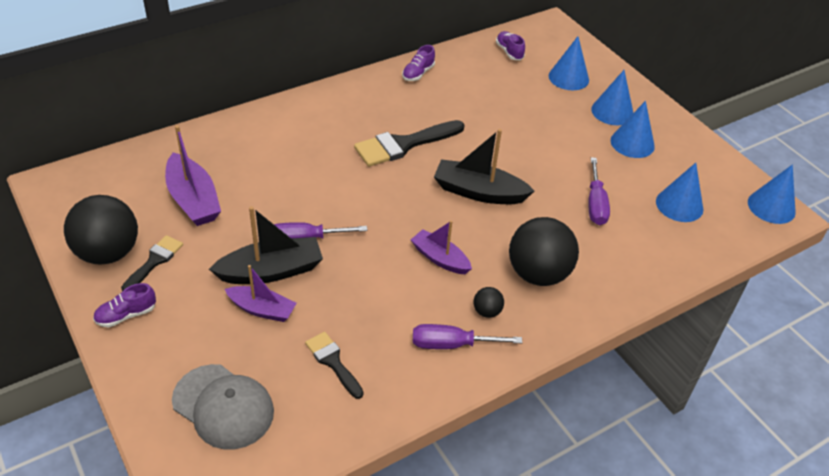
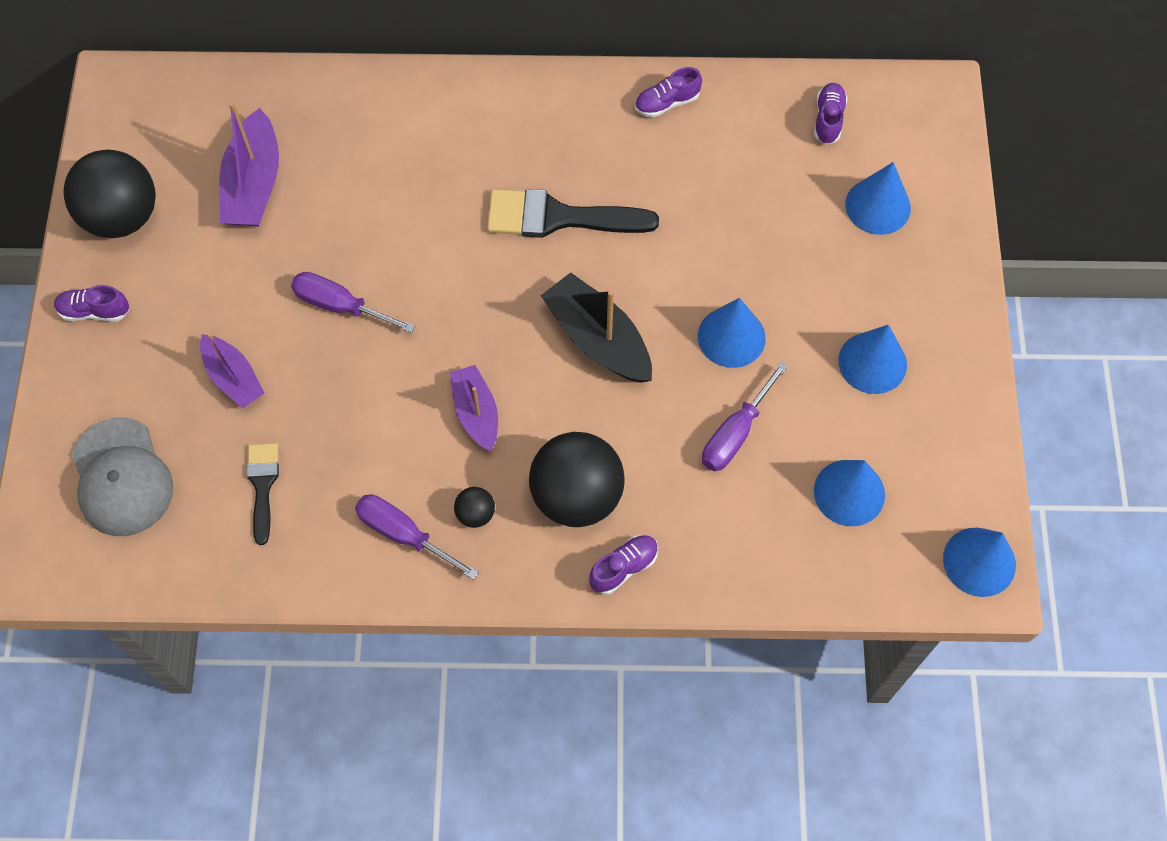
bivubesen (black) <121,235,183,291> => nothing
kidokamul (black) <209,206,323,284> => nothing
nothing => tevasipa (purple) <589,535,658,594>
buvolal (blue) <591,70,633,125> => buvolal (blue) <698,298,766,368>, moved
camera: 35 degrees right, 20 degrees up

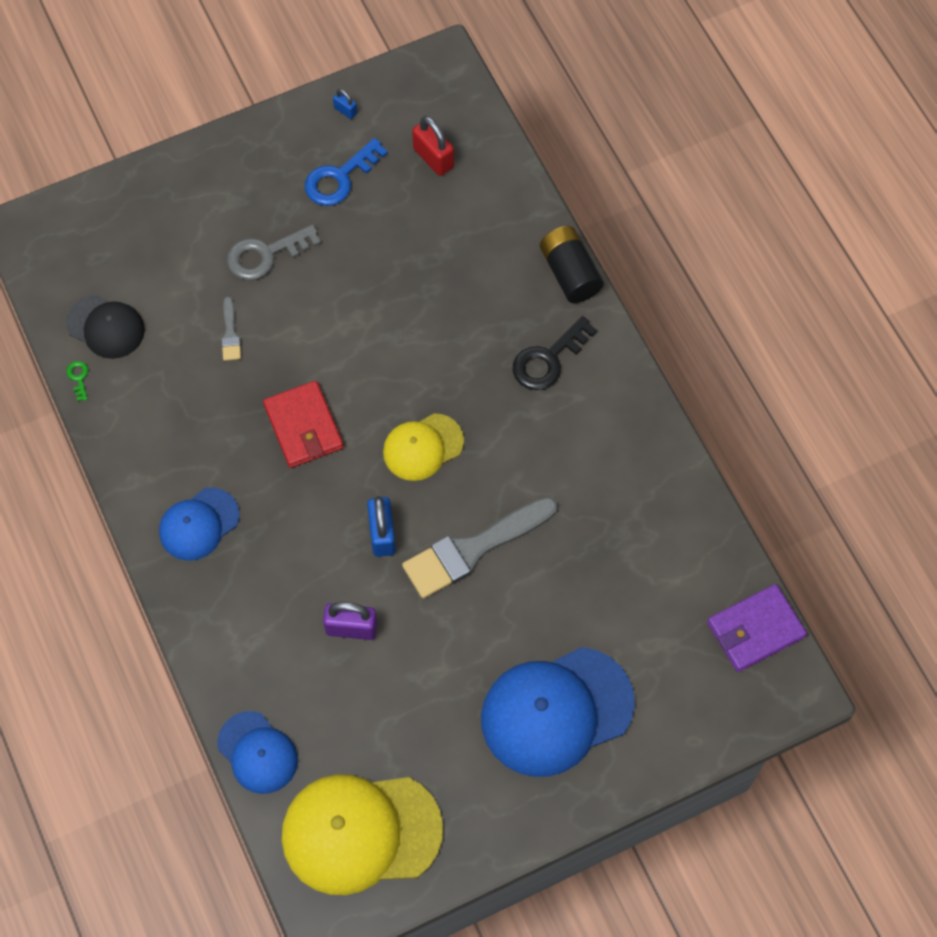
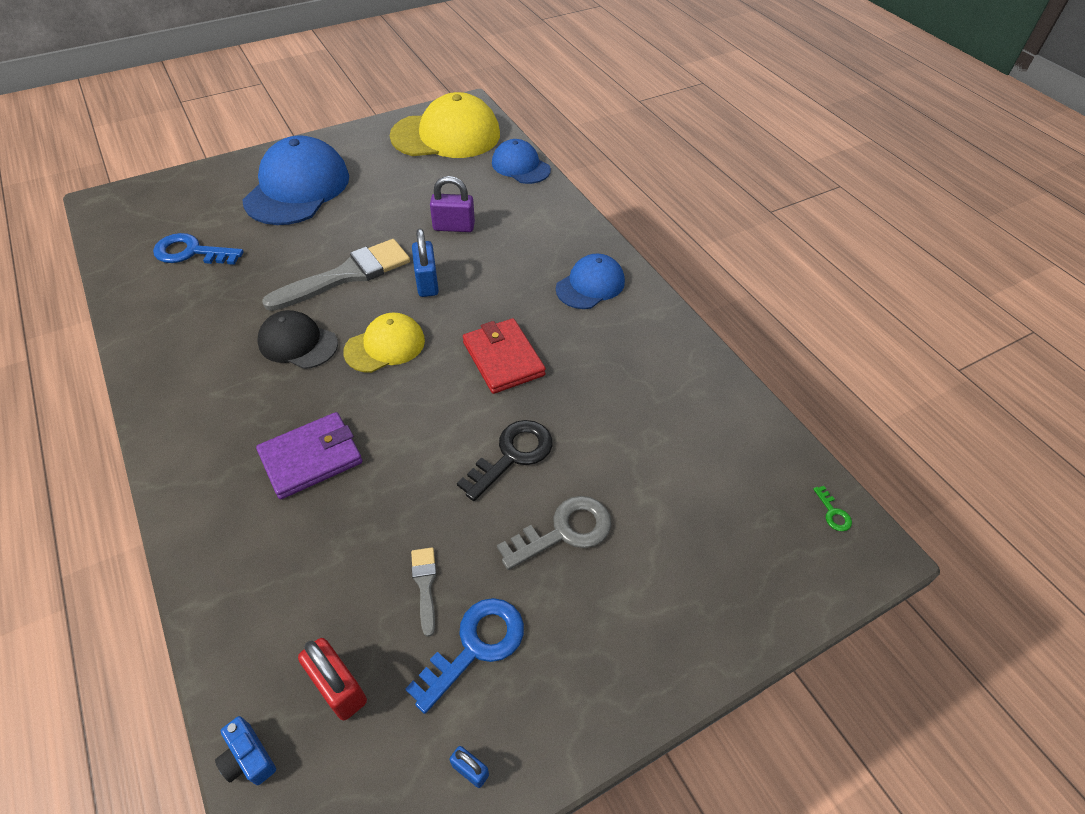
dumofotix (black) <540,226,604,303> => nothing
nothing => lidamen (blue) <153,233,244,265>
nothing => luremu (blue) <215,716,276,785>
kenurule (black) <66,295,145,359> => kenurule (black) <258,310,338,369>, moved
lidamen (green) <66,361,88,401> => lidamen (green) <813,486,852,531>, moved
bivubesen (grey) <221,297,241,361> => bivubesen (grey) <411,548,437,637>, moved
lidamen (black) <513,316,597,390> => lidamen (black) <457,420,553,501>, moved
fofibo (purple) <707,584,807,672> => fofibo (purple) <256,412,362,499>, moved
kenurule (blue) <481,647,635,777> => kenurule (blue) <243,135,349,225>, 45 degrees counterclockwise
camera: 175 degrees right, 15 degrees down

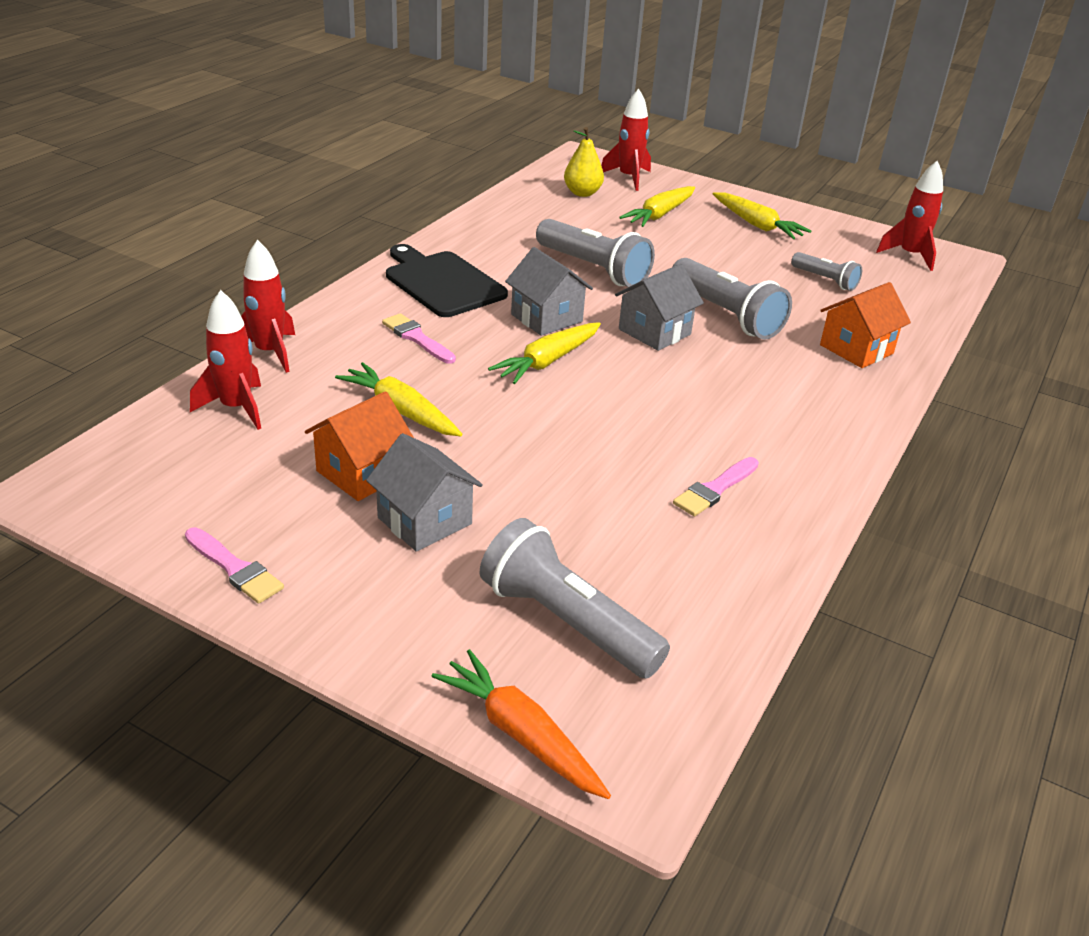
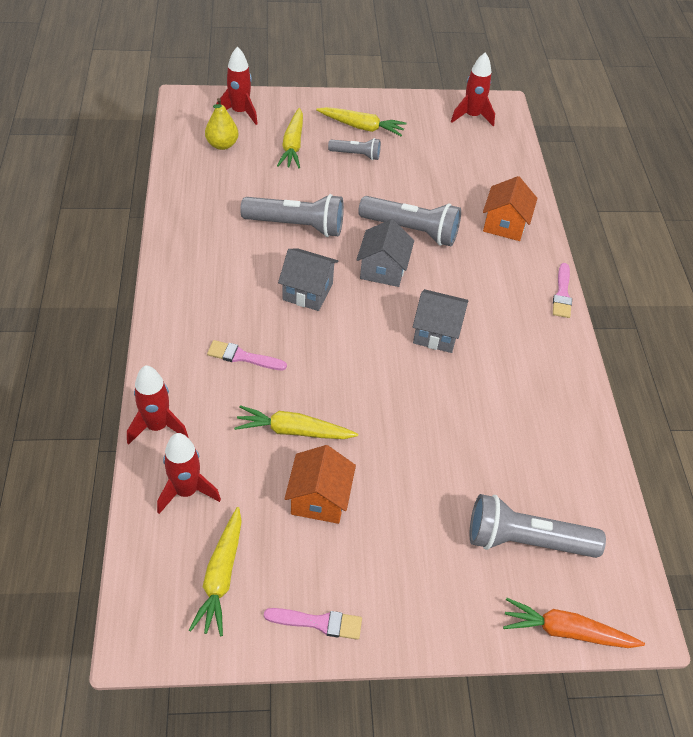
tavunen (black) <386,244,508,317> => nothing
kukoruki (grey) <366,433,483,552> => kukoruki (grey) <413,289,468,353>, moved
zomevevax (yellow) <488,322,601,384> => zomevevax (yellow) <189,507,242,636>, moved
bivubesen (pink) <673,457,759,516> => bivubesen (pink) <553,263,572,318>, moved
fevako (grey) <791,252,862,291> => fevako (grey) <328,138,381,160>, moved
camera: 35 degrees left, 15 degrees up

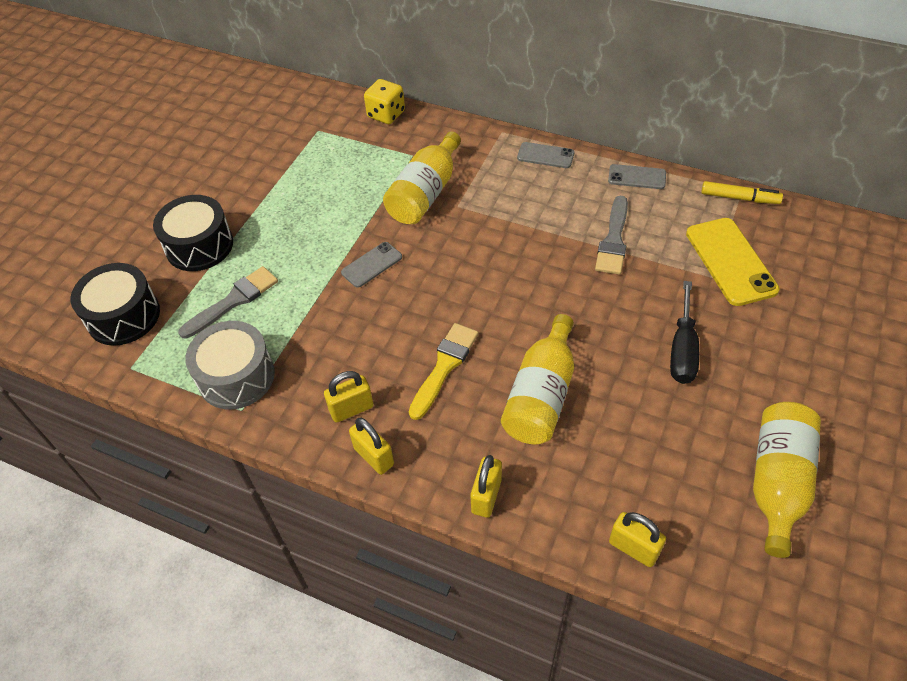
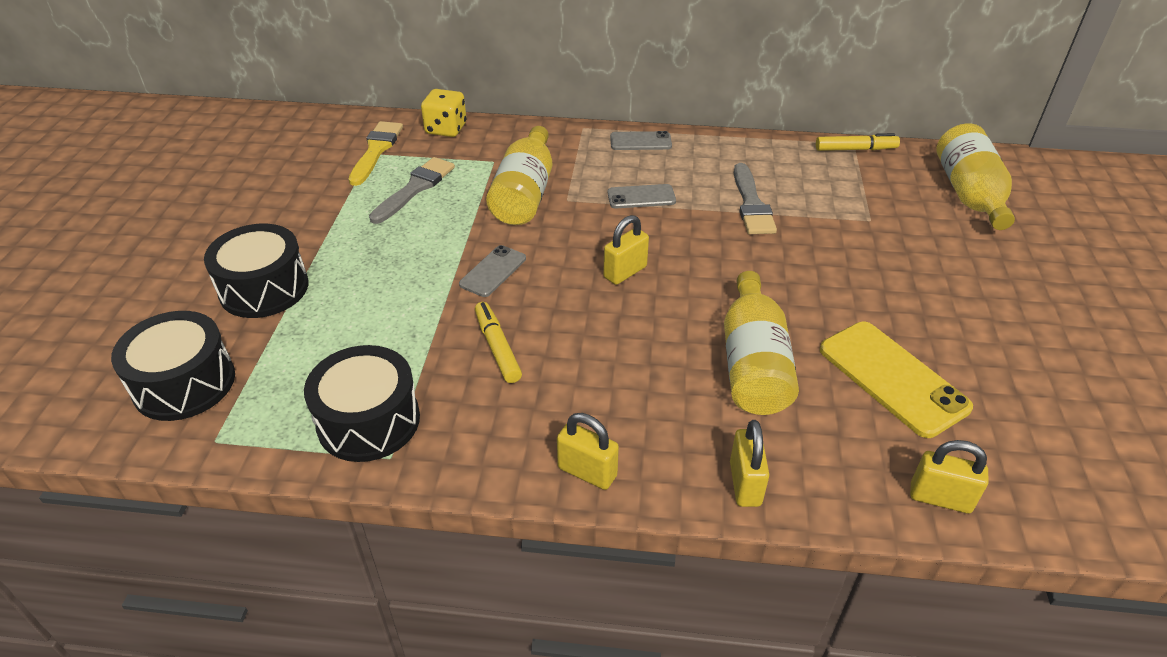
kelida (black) <670,281,699,384> => nothing
nothing => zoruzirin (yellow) <475,302,522,383>
bivubesen (grey) <178,266,278,339> => bivubesen (grey) <369,157,455,224>, moved
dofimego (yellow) <324,371,374,423> => dofimego (yellow) <603,215,649,285>, moved
bivubesen (yellow) <409,323,478,420> => bivubesen (yellow) <349,121,403,186>, moved
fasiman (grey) <608,164,666,189> => fasiman (grey) <608,184,676,209>, moved
fasiman (yellow) <686,218,780,306> => fasiman (yellow) <820,322,973,438>, moved
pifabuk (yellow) <753,402,821,558> => pifabuk (yellow) <936,123,1015,230>, moved
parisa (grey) <185,321,275,409> => parisa (black) <304,345,420,462>
camera: 20 degrees left, 10 degrees down

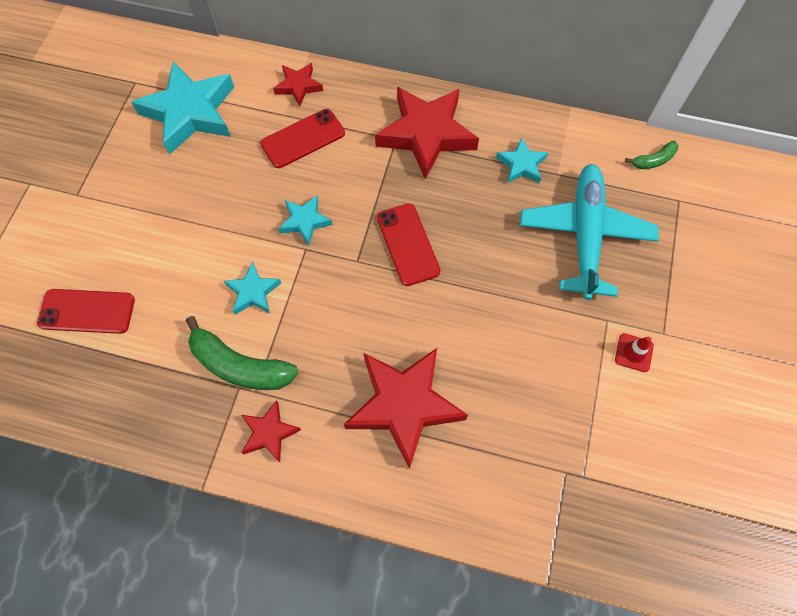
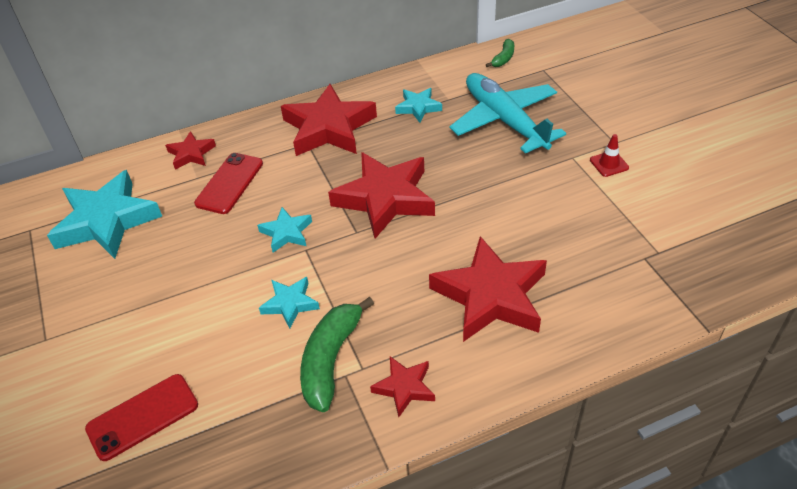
fasiman (red) <377,204,440,286> => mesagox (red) <328,152,435,239>
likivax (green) <186,316,298,390> => likivax (green) <300,297,374,412>, 120 degrees clockwise
camera: 35 degrees left, 20 degrees down

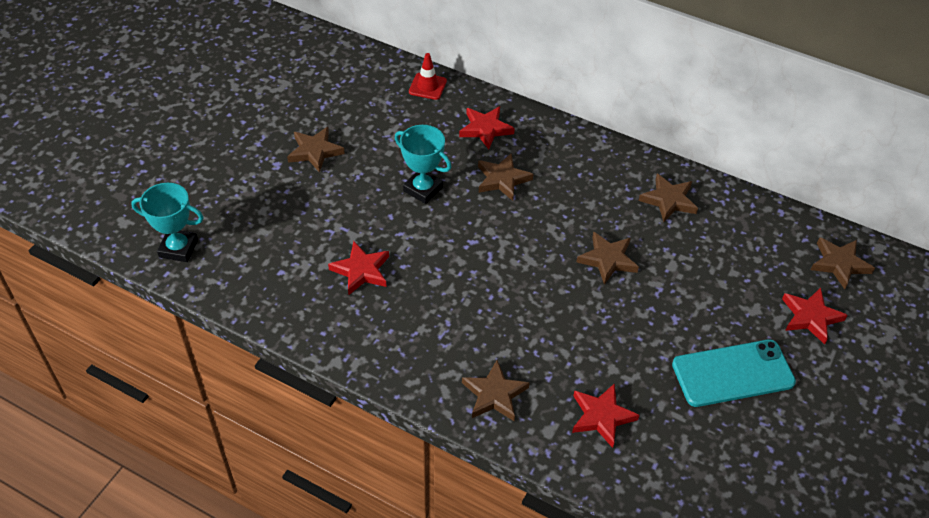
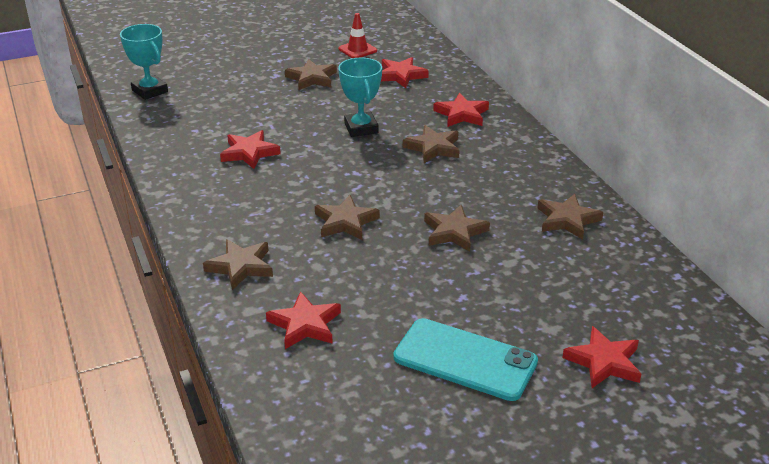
nothing => mesagox (red) <381,57,429,88>
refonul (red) <409,53,447,100> => refonul (red) <338,13,377,58>, moved
mesagox (brown) <811,237,875,289> => mesagox (brown) <315,195,380,240>, moved
camera: 40 degrees right, 15 degrees down

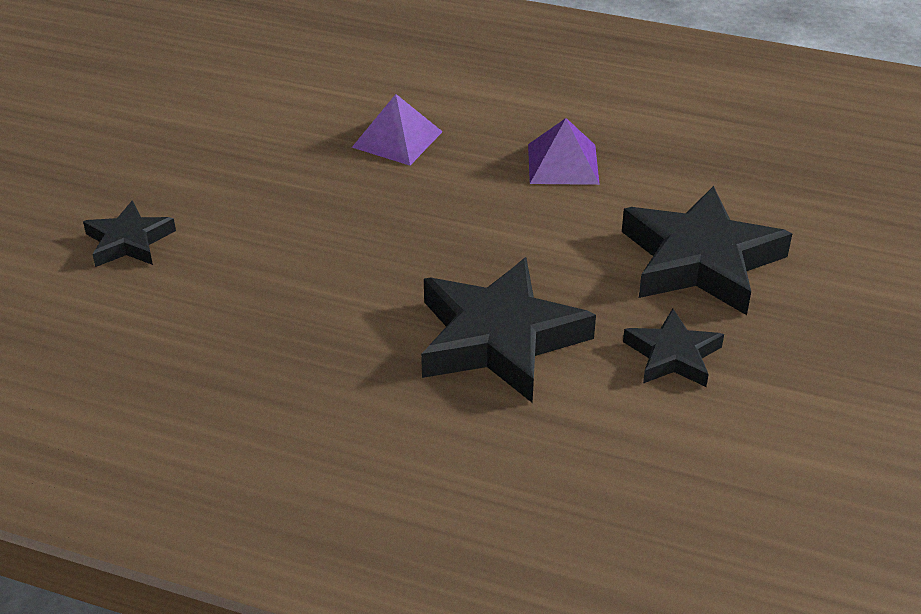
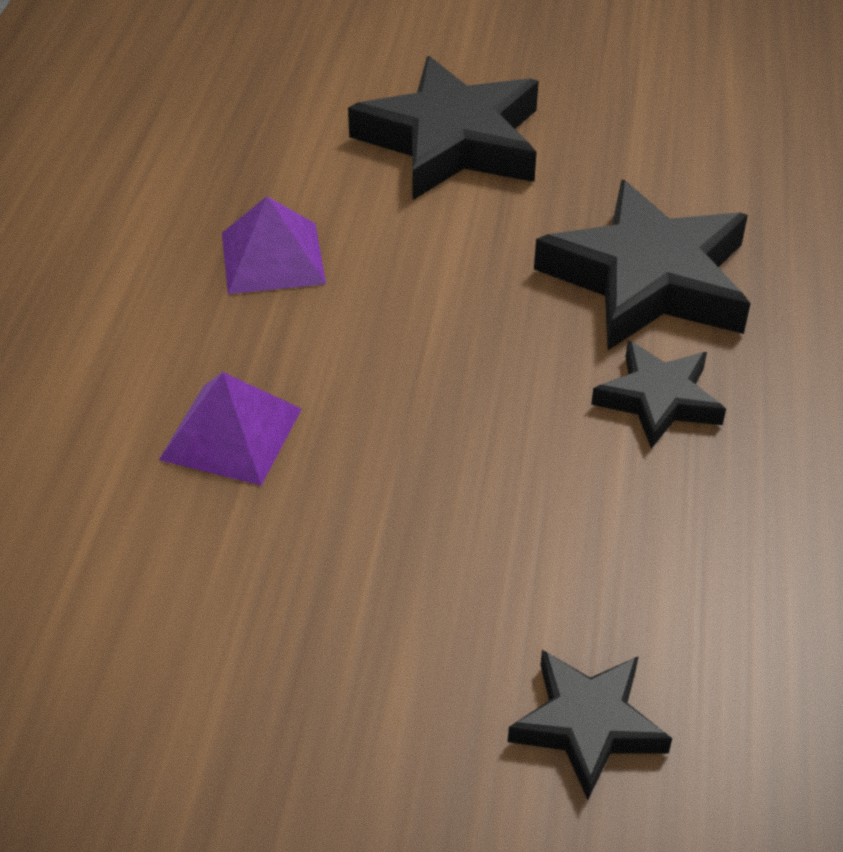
mesagox (black) <623,308,724,387> => mesagox (black) <591,340,726,449>, moved
camera: 100 degrees left, 5 degrees up

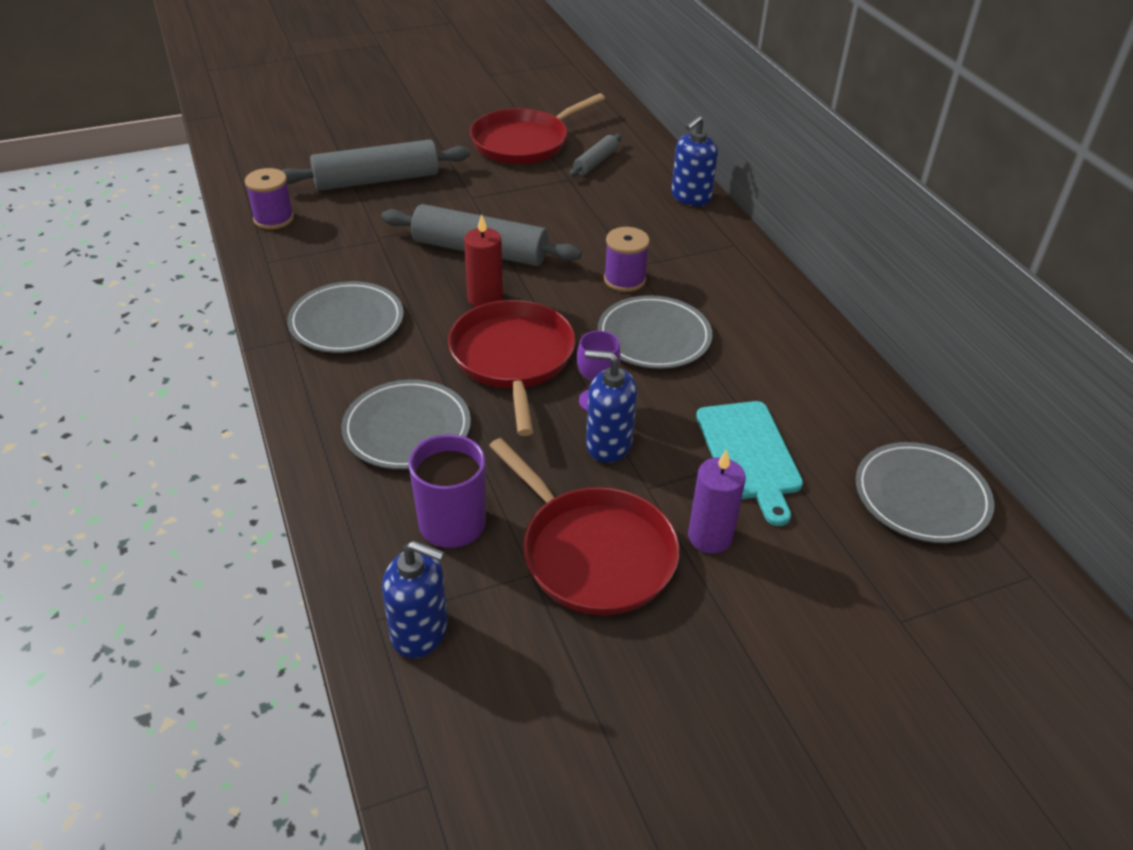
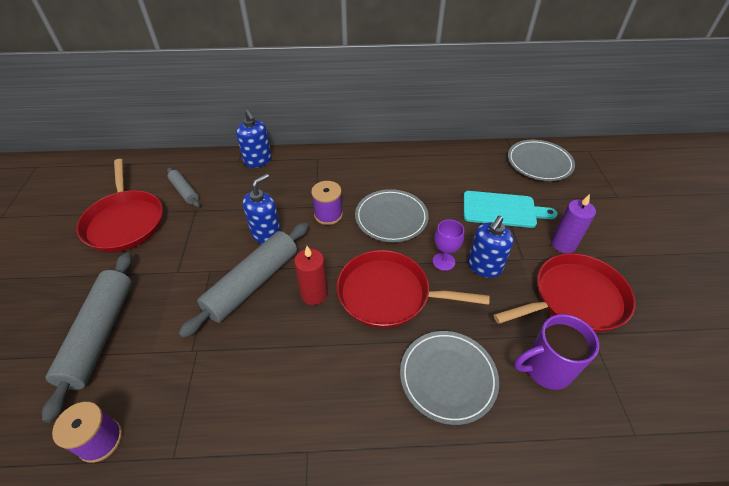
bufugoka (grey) <288,281,404,353> => nothing
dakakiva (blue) <382,541,448,658> => dakakiva (blue) <243,174,281,244>, moved
camera: 70 degrees left, 5 degrees up

